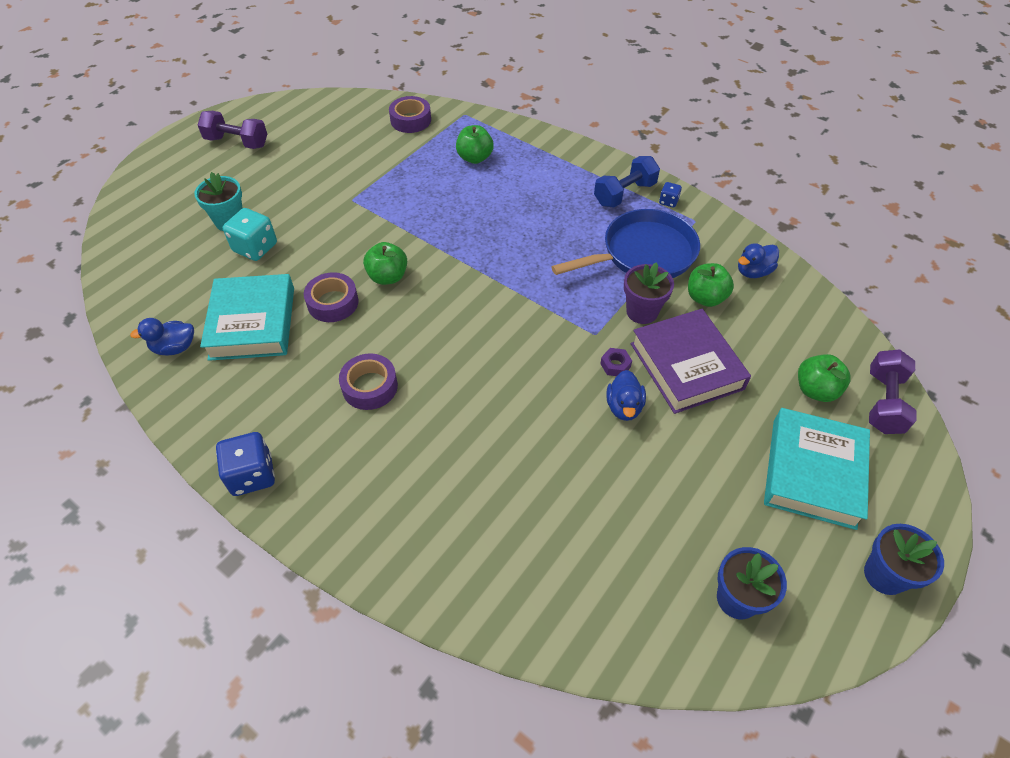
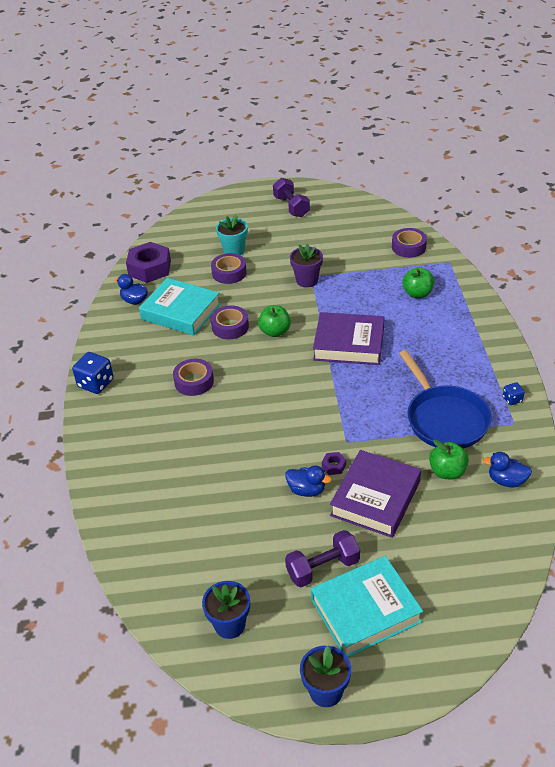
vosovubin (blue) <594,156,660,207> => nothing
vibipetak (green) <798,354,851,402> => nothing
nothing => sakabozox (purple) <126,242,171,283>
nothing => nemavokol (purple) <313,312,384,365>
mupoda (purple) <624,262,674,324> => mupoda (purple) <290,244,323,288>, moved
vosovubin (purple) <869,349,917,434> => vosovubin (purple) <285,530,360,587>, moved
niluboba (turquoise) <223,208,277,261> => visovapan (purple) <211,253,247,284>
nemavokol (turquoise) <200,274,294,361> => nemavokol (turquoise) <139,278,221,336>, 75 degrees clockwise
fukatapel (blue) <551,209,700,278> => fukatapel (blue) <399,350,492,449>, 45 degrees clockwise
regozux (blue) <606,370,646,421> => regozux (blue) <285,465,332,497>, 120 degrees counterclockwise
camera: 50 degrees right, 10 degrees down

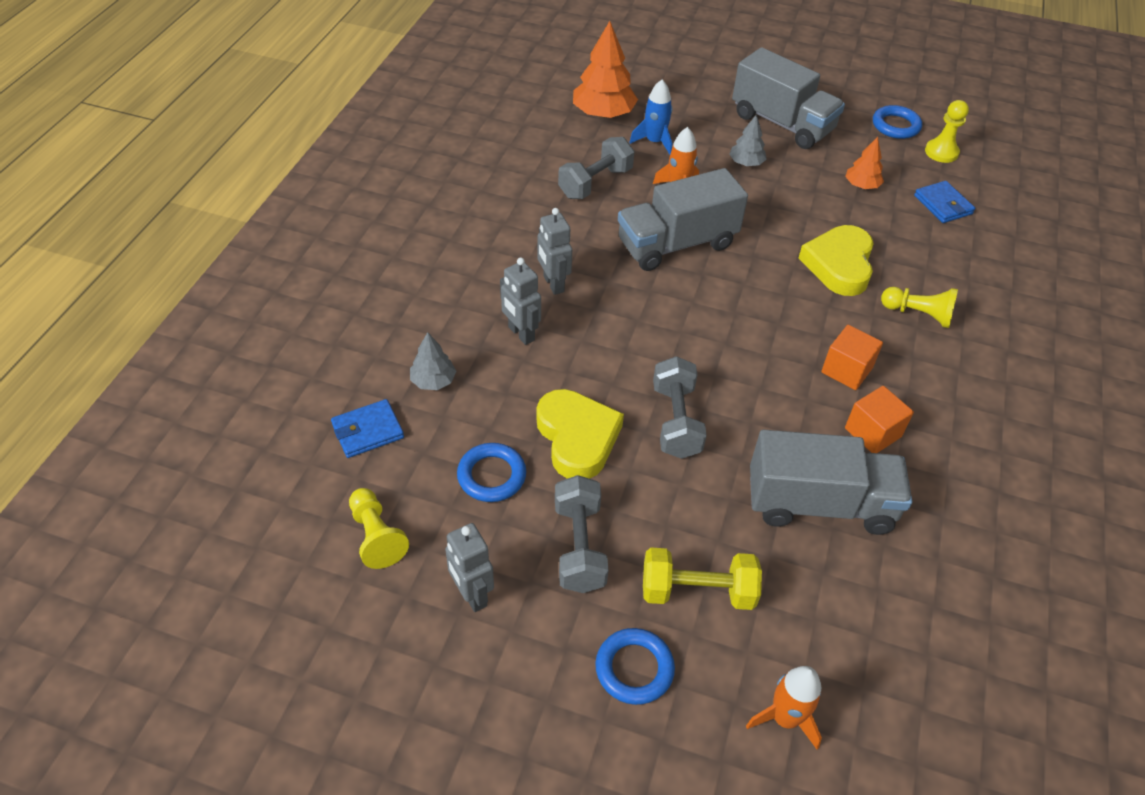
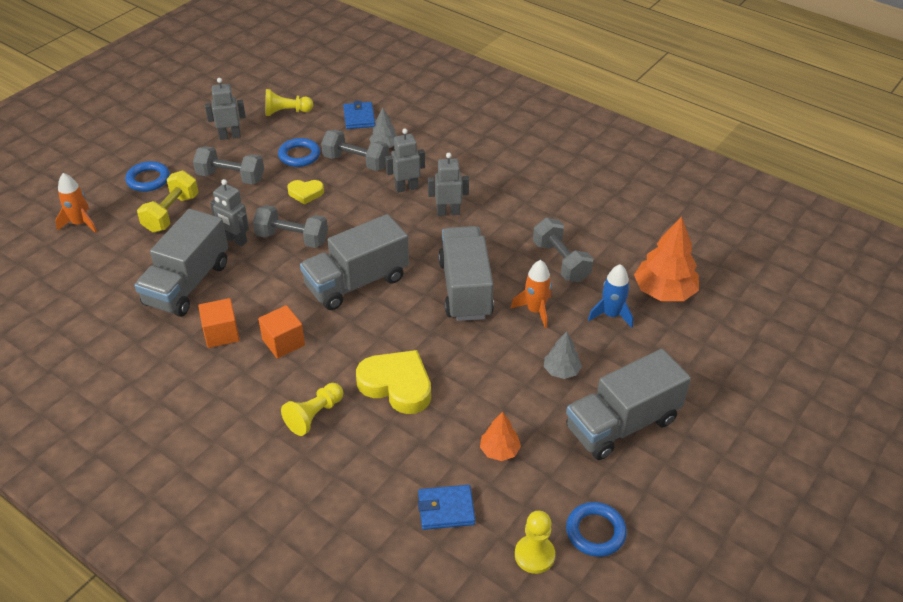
nothing => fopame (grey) <210,179,249,246>
nothing => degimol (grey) <300,214,409,310>
nothing => vosovubin (grey) <321,130,389,171>
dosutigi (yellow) <537,389,624,479> => dosutigi (yellow) <287,180,324,205>, x0.54
camera: 110 degrees right, 5 degrees down

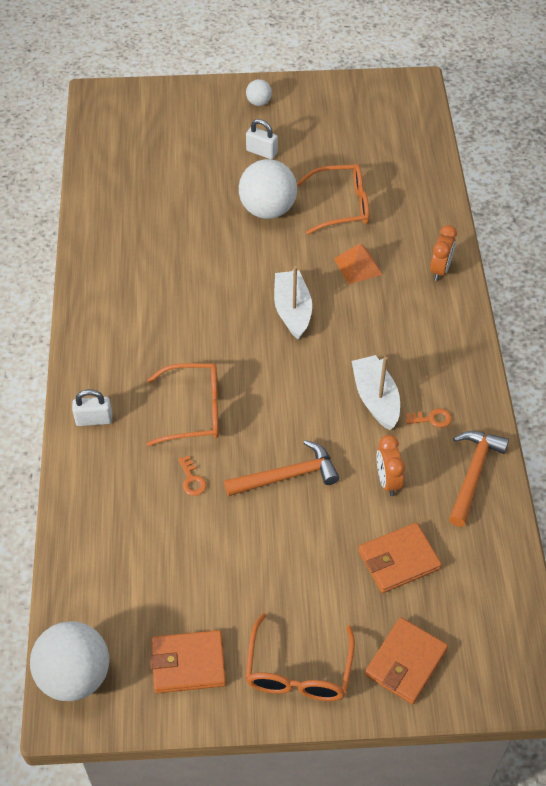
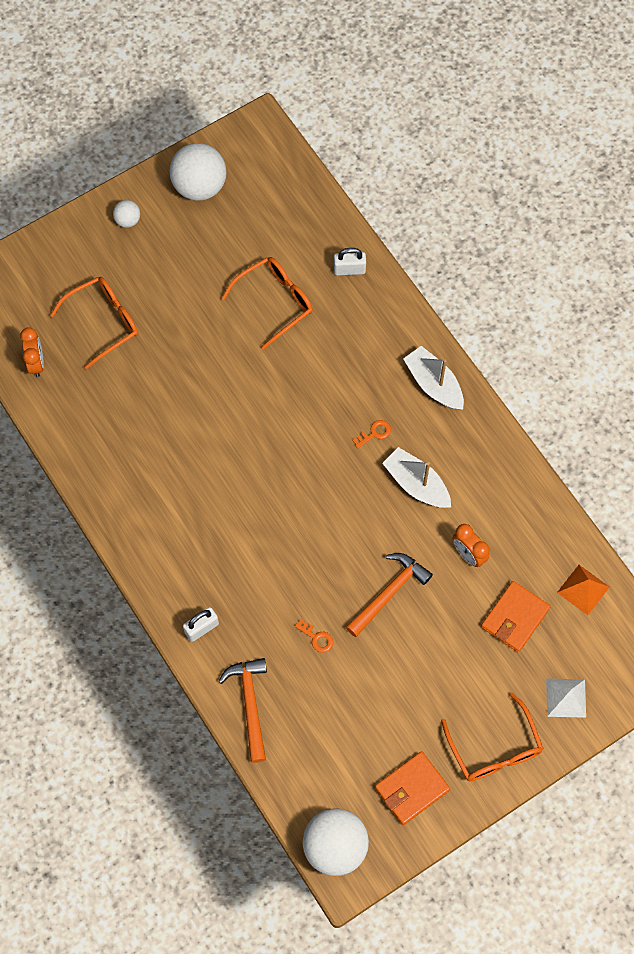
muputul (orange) <146,363,219,446> => muputul (orange) <50,277,138,369>, moved
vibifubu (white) <239,159,297,219> => vibifubu (white) <169,143,227,201>, moved
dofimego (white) <246,119,278,159> => dofimego (white) <334,248,366,276>, moved
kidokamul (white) <274,266,312,340> => kidokamul (white) <403,346,464,410>, moved
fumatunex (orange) <334,243,383,285> => fumatunex (orange) <557,565,610,615>, moved
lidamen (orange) <406,408,452,428> => lidamen (orange) <352,420,391,448>, moved
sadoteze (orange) <430,225,457,281> => sadoteze (orange) <20,328,44,377>, moved
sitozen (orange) <449,431,509,527> => sitozen (orange) <218,658,267,763>, moved
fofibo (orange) <365,617,448,704> => fumatunex (white) <546,678,586,718>
camera: 30 degrees left, 15 degrees up

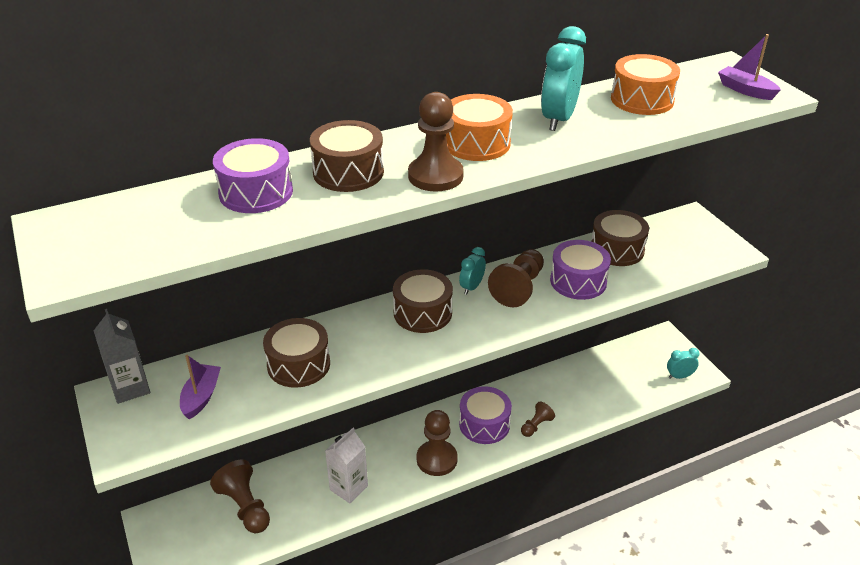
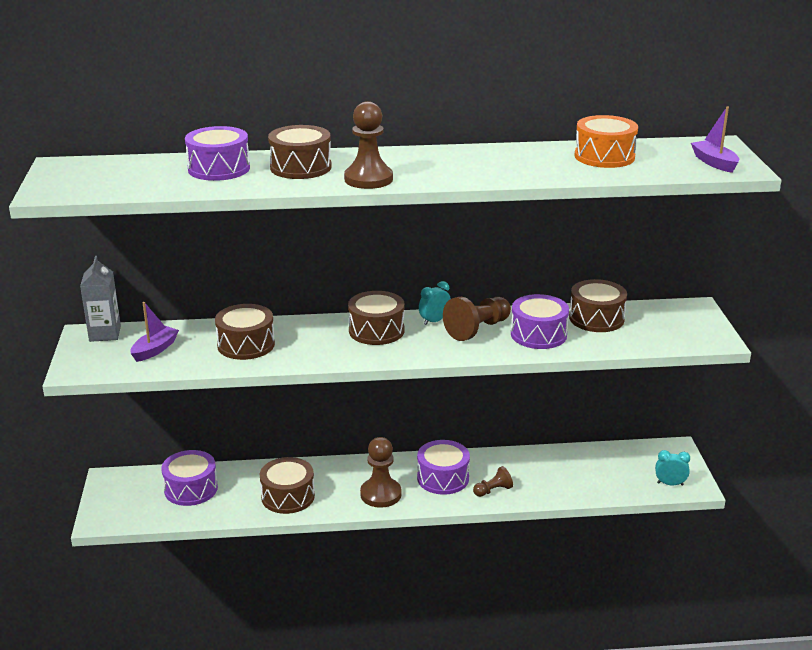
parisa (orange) <446,94,513,161> => nothing
sadoteze (turquoise) <541,26,586,131> => nothing
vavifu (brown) <210,460,270,533> => parisa (purple) <161,450,218,506>
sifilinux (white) <325,428,368,504> => parisa (brown) <260,457,315,514>
camera: 20 degrees right, 10 degrees down

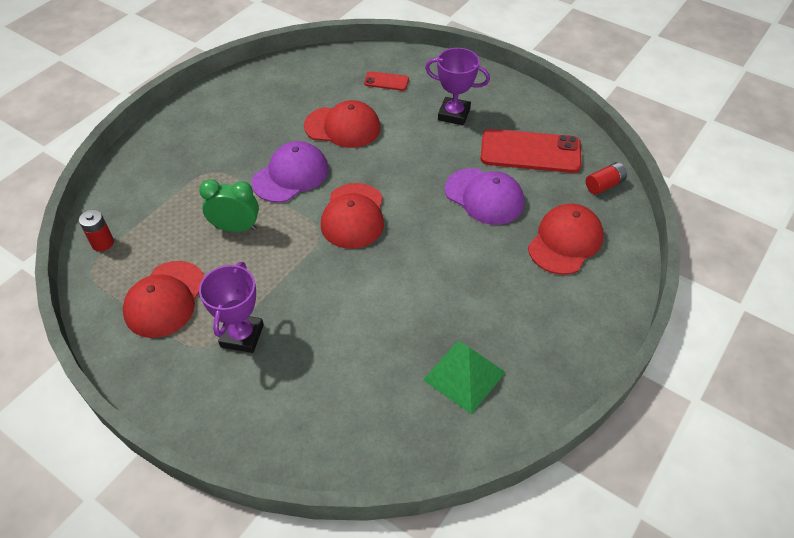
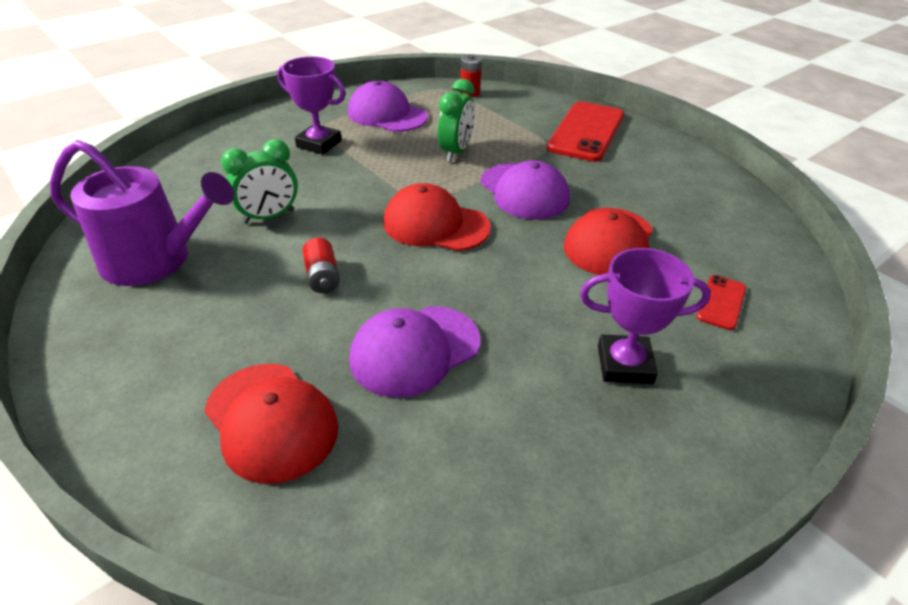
nothing => sadoteze (green) <221,139,298,224>
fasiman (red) <481,129,581,173> => fasiman (red) <547,102,624,162>, moved
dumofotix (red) <586,162,627,195> => dumofotix (red) <302,238,340,293>, moved
fumatunex (green) <423,341,506,414> => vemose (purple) <50,140,234,286>
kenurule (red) <123,261,205,338> => kenurule (purple) <348,81,428,132>
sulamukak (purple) <425,48,490,125> => sulamukak (purple) <580,248,711,384>, 60 degrees clockwise
camera: 105 degrees right, 10 degrees down

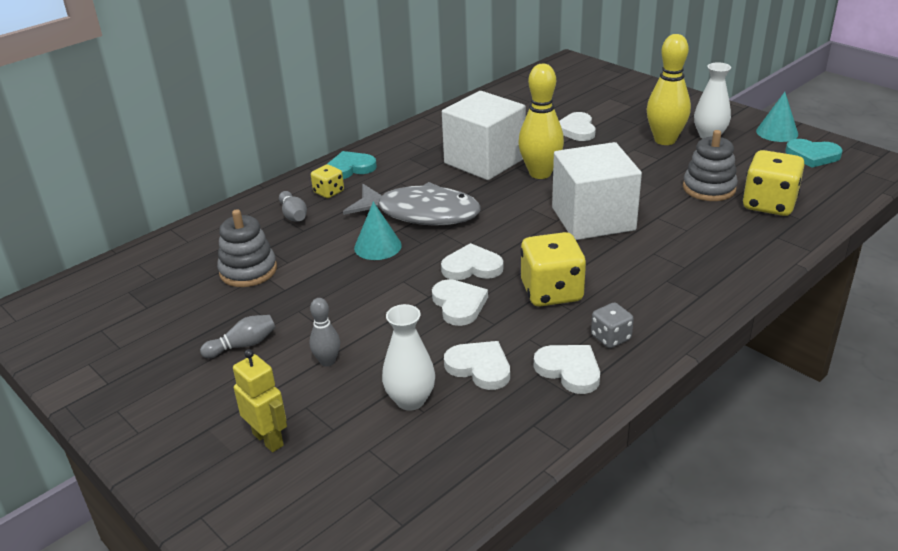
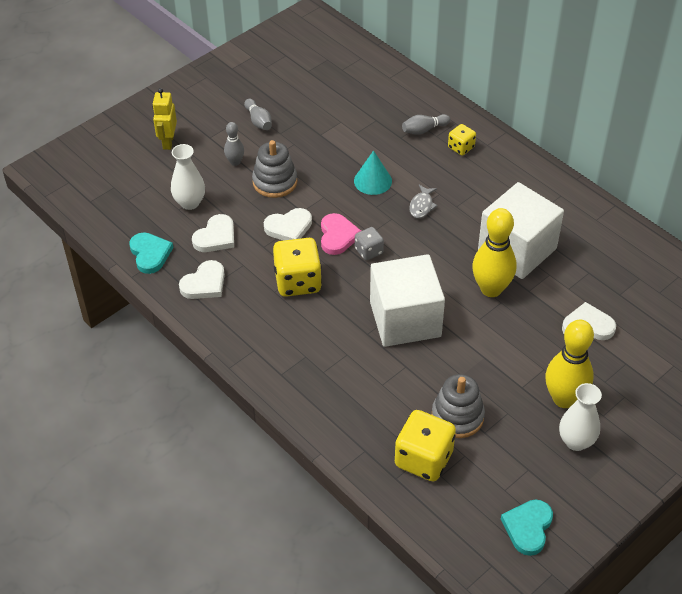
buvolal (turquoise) <756,92,798,142> => nothing
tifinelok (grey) <217,209,277,287> => tifinelok (grey) <252,140,297,198>, moved
dosutigi (turquoise) <328,151,377,179> => dosutigi (turquoise) <129,232,173,274>, moved
niluboba (grey) <591,302,634,348> => niluboba (grey) <355,227,384,260>, moved
dosutigi (white) <441,243,503,280> => dosutigi (pink) <321,213,361,255>
fopame (yellow) <233,349,287,452> => fopame (yellow) <152,88,177,150>, 135 degrees clockwise
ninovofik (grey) <343,182,481,226> => ninovofik (grey) <409,185,437,218>, x0.40
camera: 90 degrees right, 15 degrees up

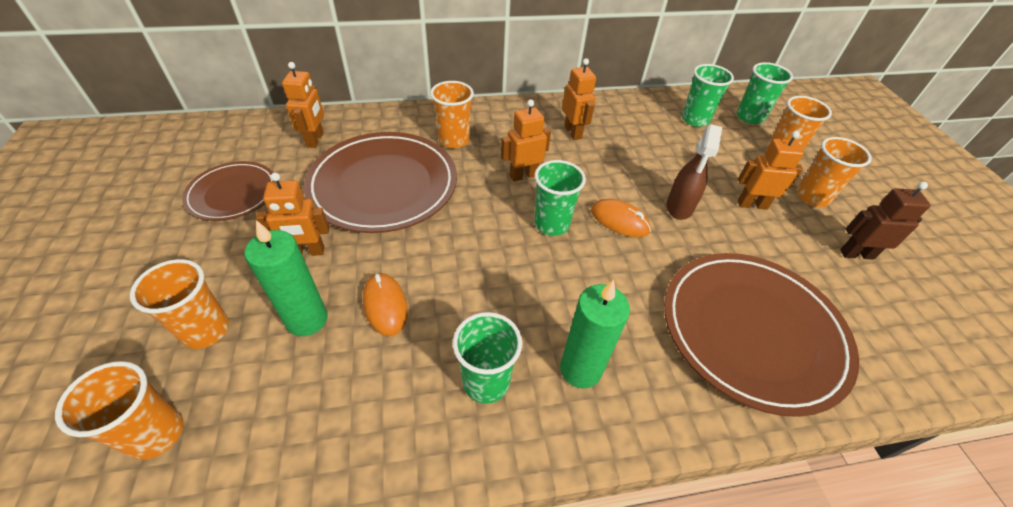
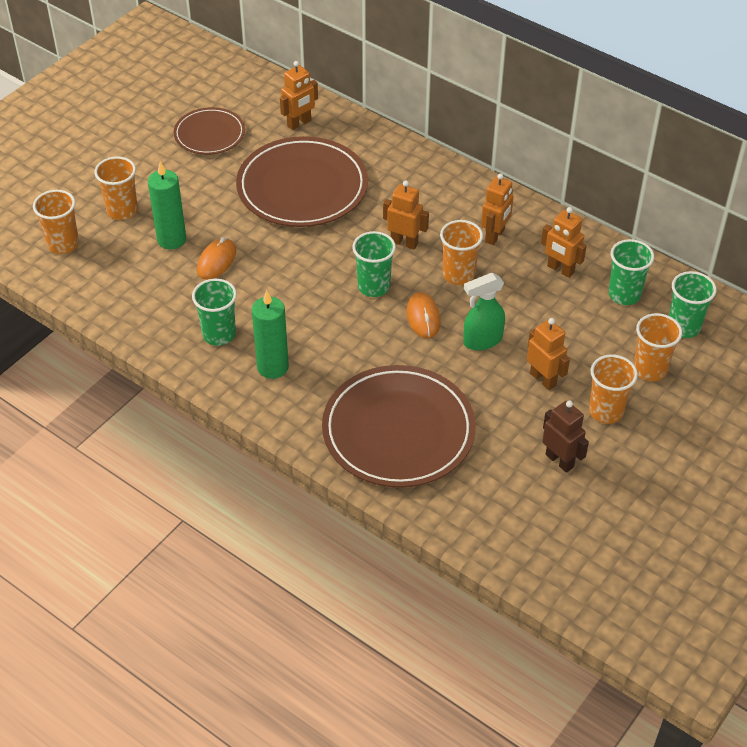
fopame (orange) <256,173,329,256> => fopame (orange) <541,207,587,278>, moved
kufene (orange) <430,81,474,149> => kufene (orange) <440,220,483,285>, moved
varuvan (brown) <667,124,722,220> => varuvan (green) <463,273,505,350>
camera: 50 degrees right, 0 degrees up

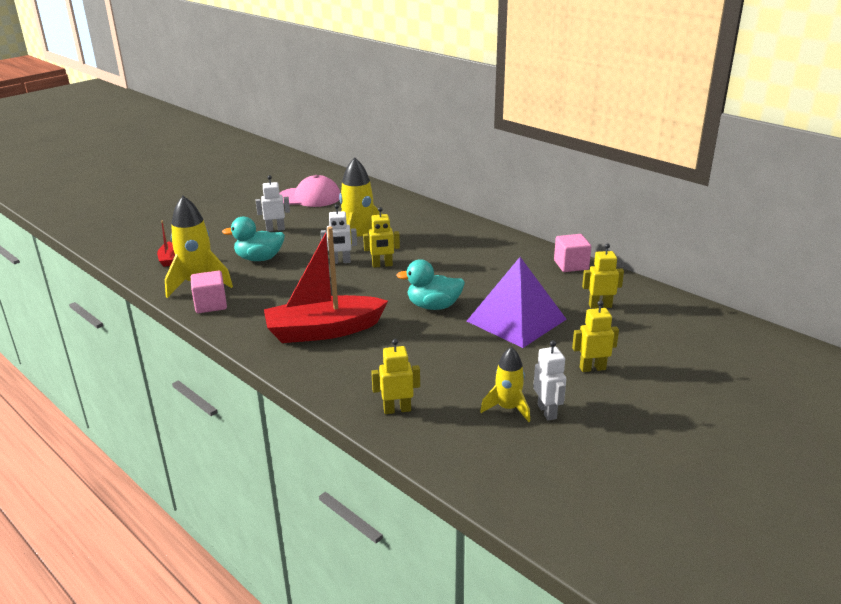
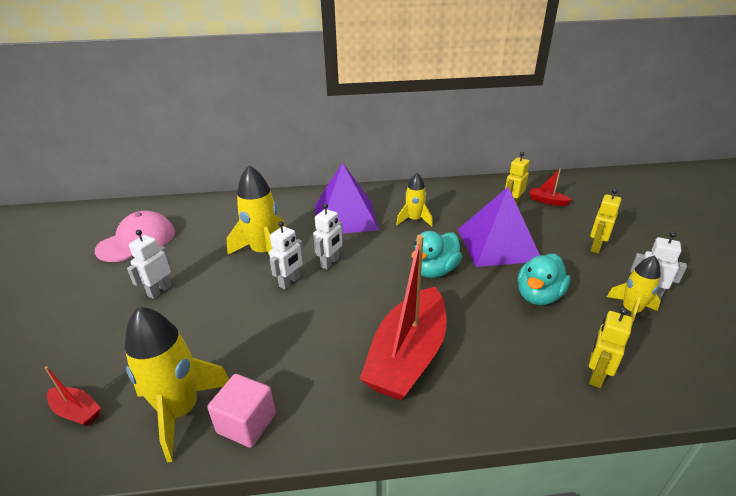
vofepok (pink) <554,234,591,272> => nothing
nothing => fumatunex (purple) <315,163,379,233>
nothing => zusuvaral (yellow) <396,173,433,227>
nothing => kidokamul (red) <529,169,572,206>
regozux (turquoise) <222,216,285,261> => regozux (turquoise) <518,254,570,305>, moved
fopame (yellow) <363,207,400,268> => fopame (white) <313,203,343,269>
camera: 50 degrees left, 5 degrees up

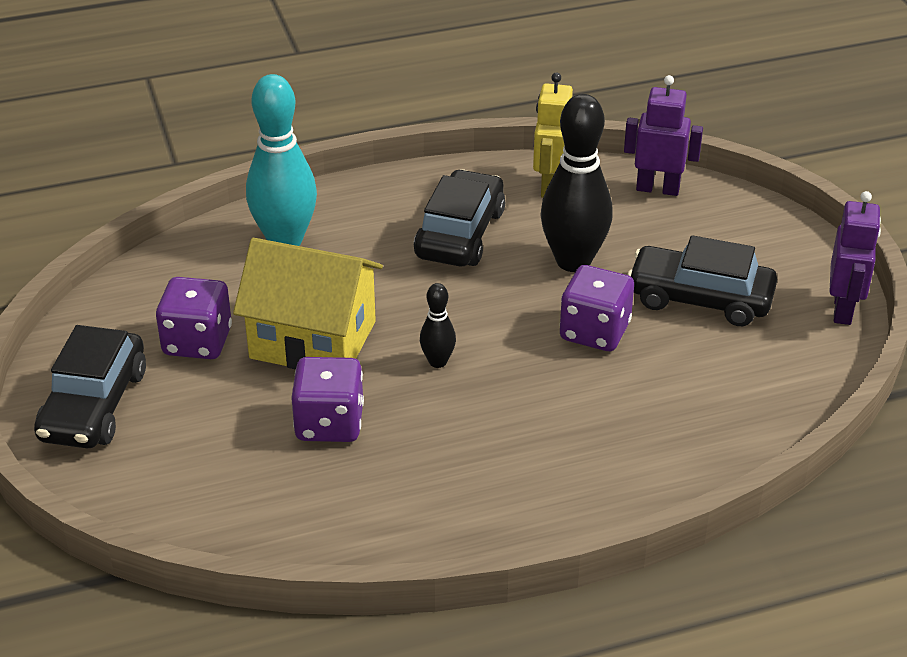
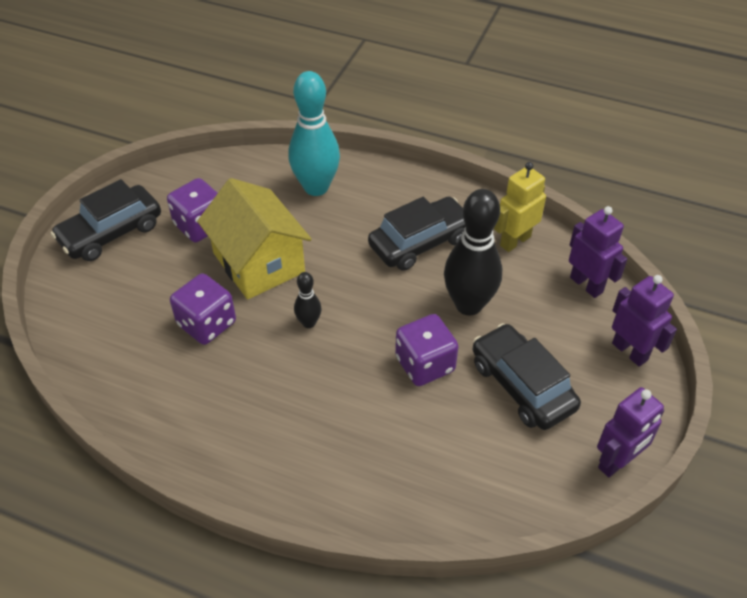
nothing => fopame (purple) <612,275,677,367>
camera: 40 degrees right, 10 degrees up

